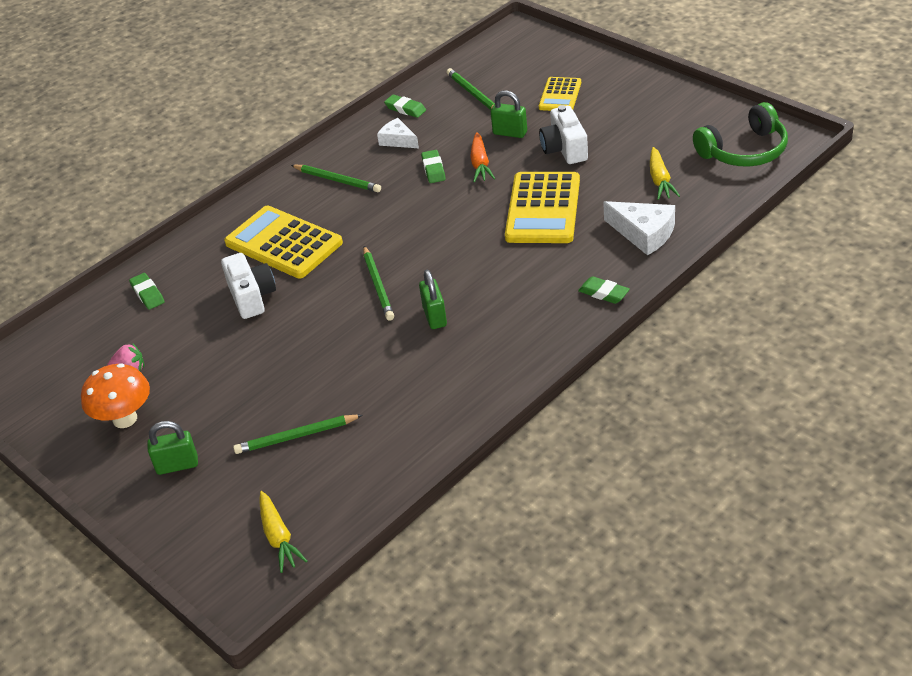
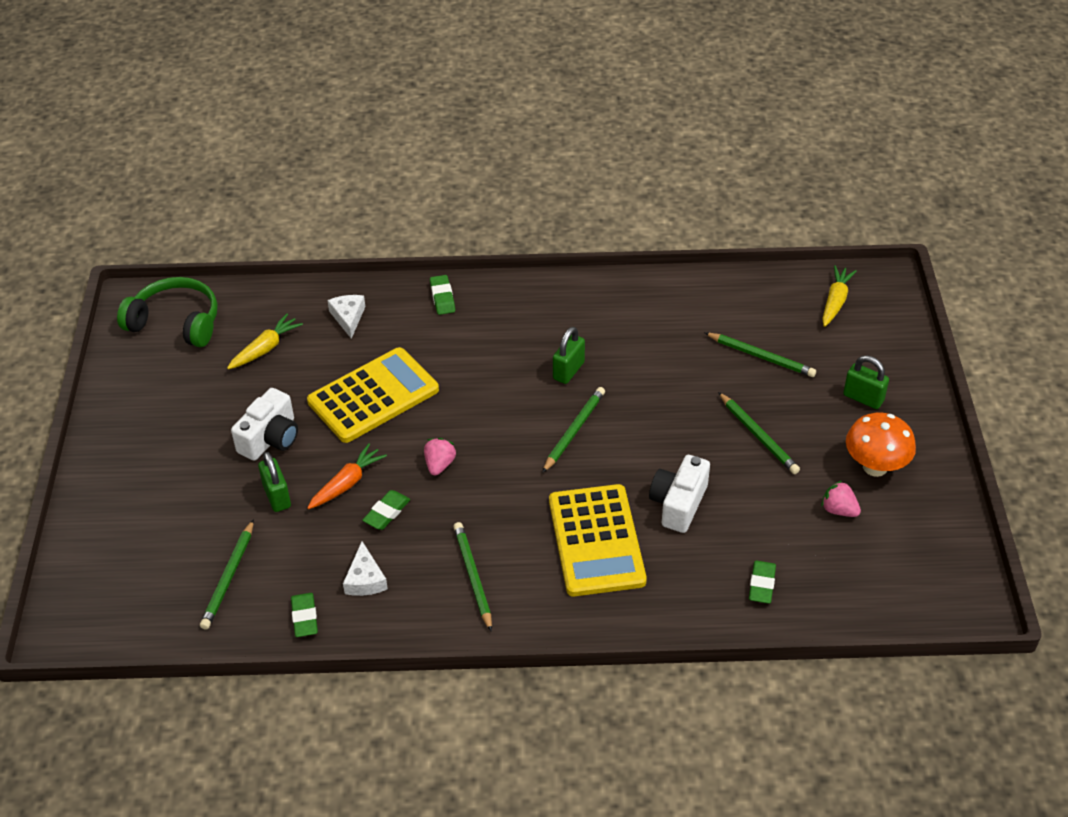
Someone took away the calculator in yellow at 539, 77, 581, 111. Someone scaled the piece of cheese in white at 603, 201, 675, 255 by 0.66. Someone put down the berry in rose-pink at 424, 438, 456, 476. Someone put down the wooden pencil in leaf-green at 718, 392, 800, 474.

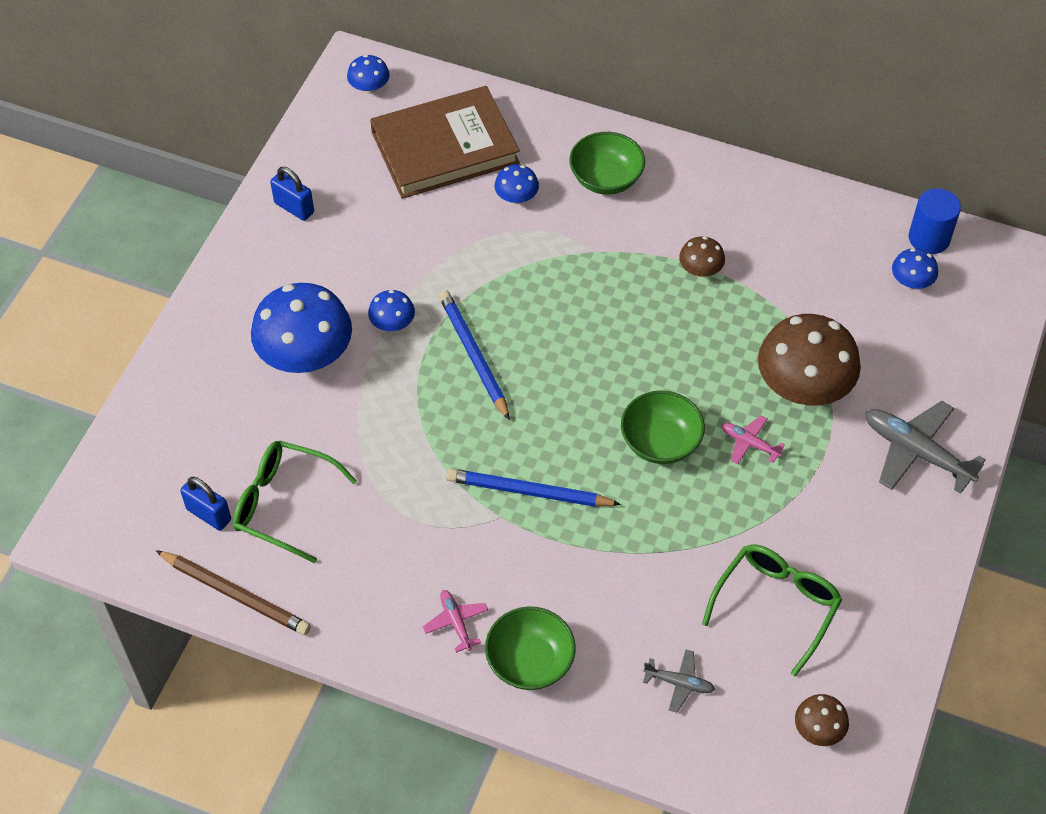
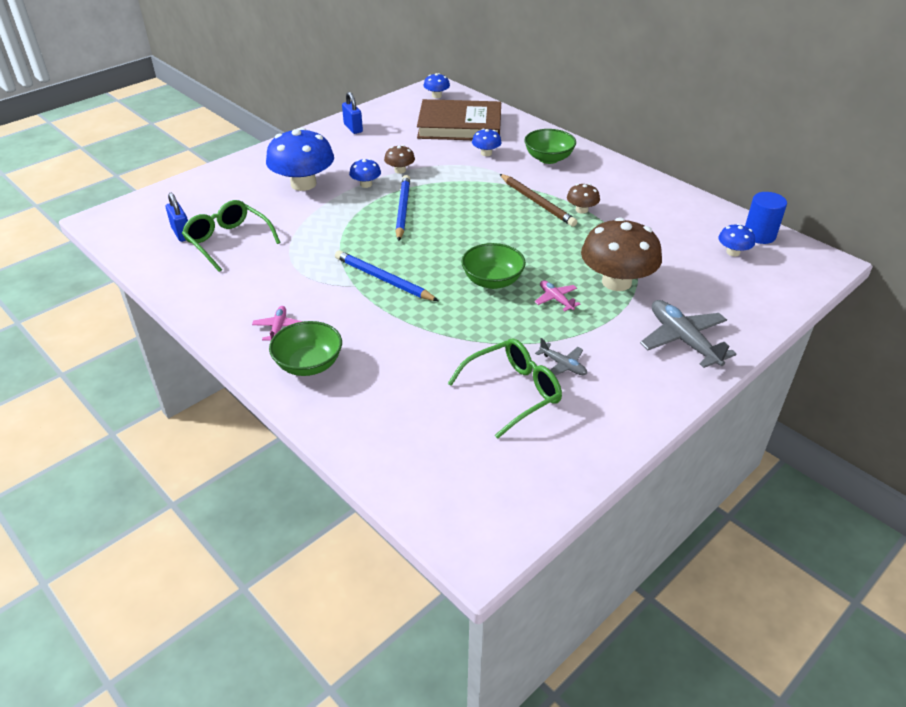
Someone carried the wooden pencil in russet from 156, 550, 311, 635 to 500, 174, 577, 227. Someone carried the plane in ash-grey from 643, 650, 715, 713 to 535, 338, 587, 376. Someone carried the fungus in russet from 795, 694, 849, 746 to 384, 145, 415, 174.

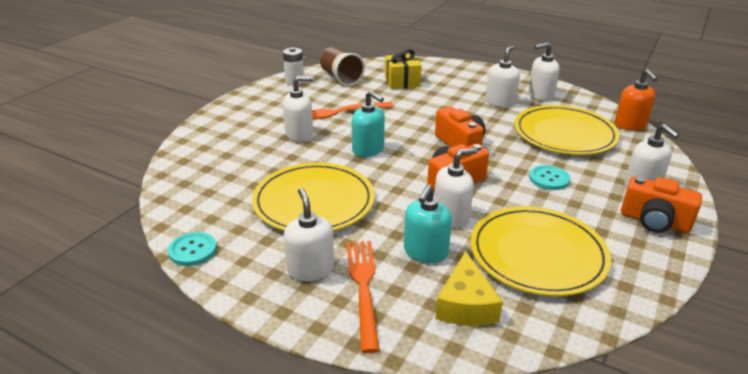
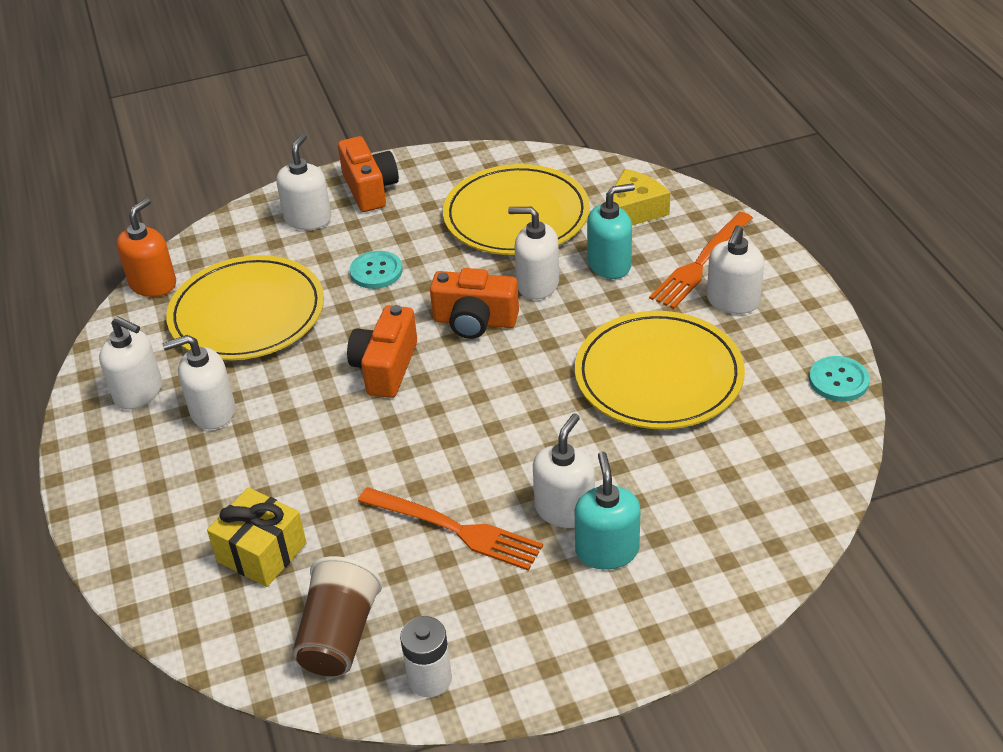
Someone rotated the soap pump in white at 283, 76, 313, 142 by 90 degrees clockwise. Someone carried the soap pump in aqua from 352, 91, 385, 157 to 575, 452, 641, 570.

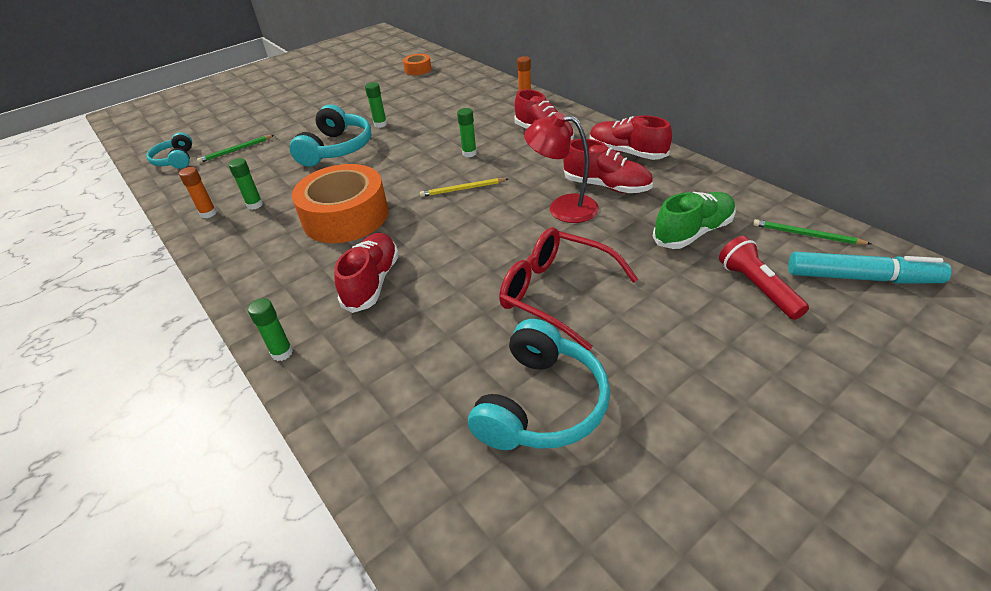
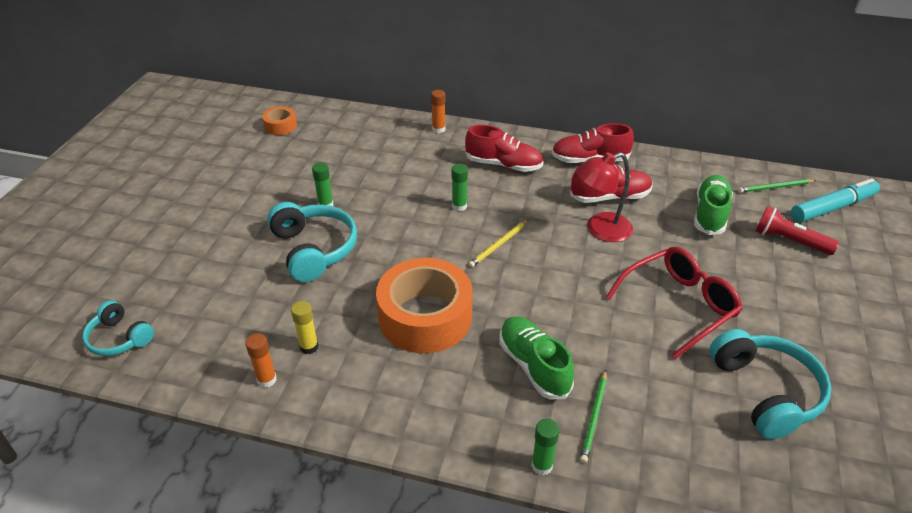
Someone carried the wooden pencil in leaf-green from 197, 135, 274, 163 to 580, 370, 607, 463. Someone repainted the glue stick in leaf-green at 228, 158, 263, 210, which became the glue stick in yellow at 291, 301, 318, 354. Someone repainted the shoe in scarlet at 334, 233, 399, 313, which became the shoe in leaf-green at 499, 316, 574, 399. Someone rotated the glasses in scarlet at 499, 228, 638, 351 by 150 degrees clockwise.

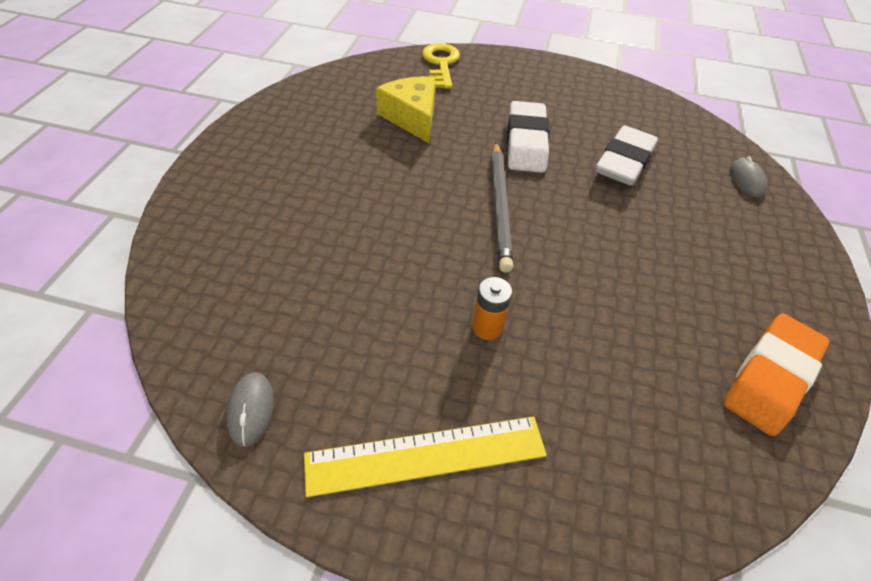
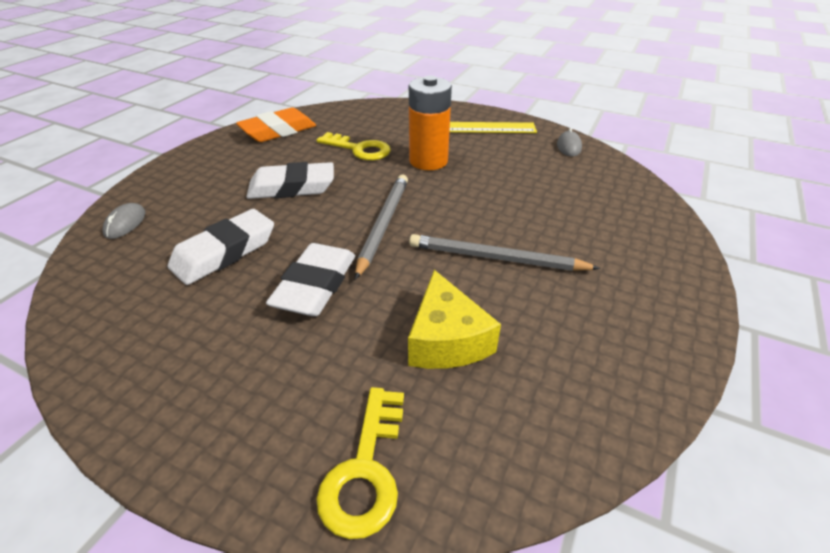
Someone scaled the AA battery in bright orange at 472, 277, 512, 340 by 1.94. Someone put down the gum eraser in white at 246, 162, 334, 199. Someone put down the latchkey in yellow at 317, 132, 391, 160. Someone put down the wooden pencil in ash-grey at 409, 234, 600, 271.

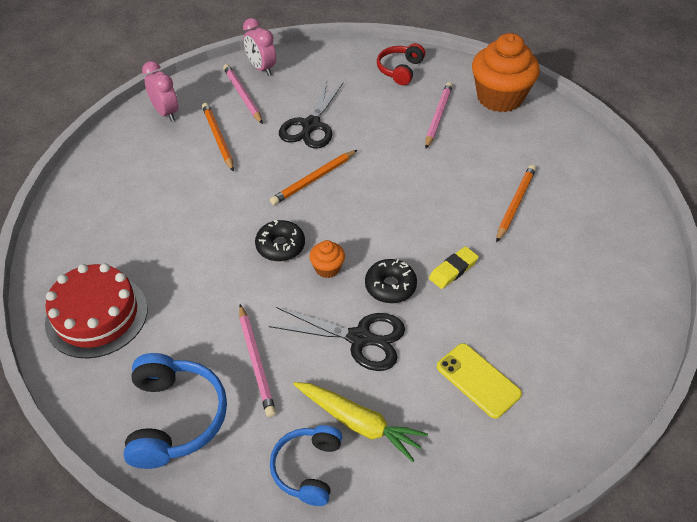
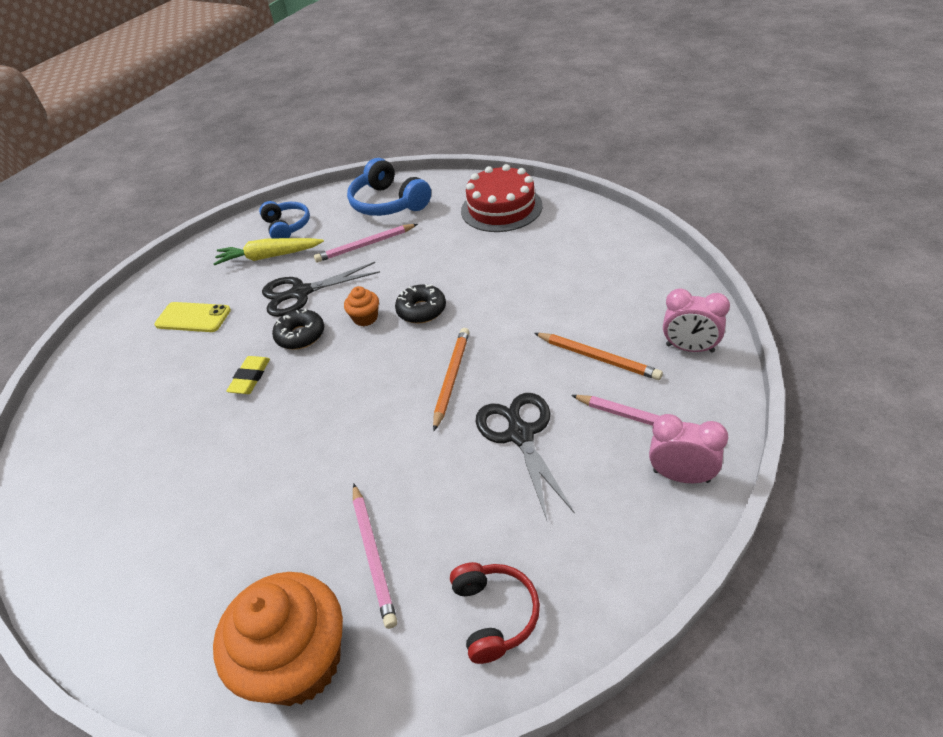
Someone rotated the wooden pencil in rose-pink at 239, 304, 276, 417 by 60 degrees counterclockwise. Someone took away the wooden pencil in bright orange at 496, 165, 536, 243.

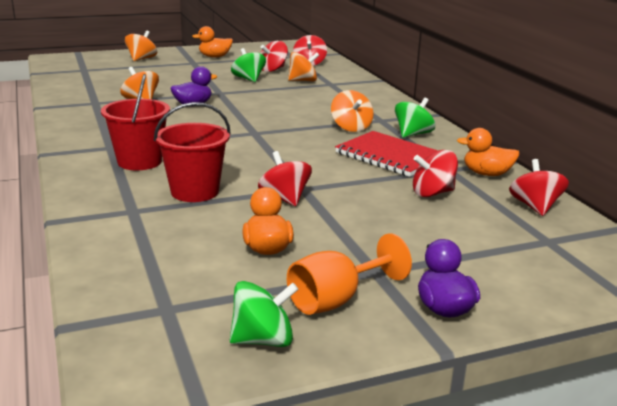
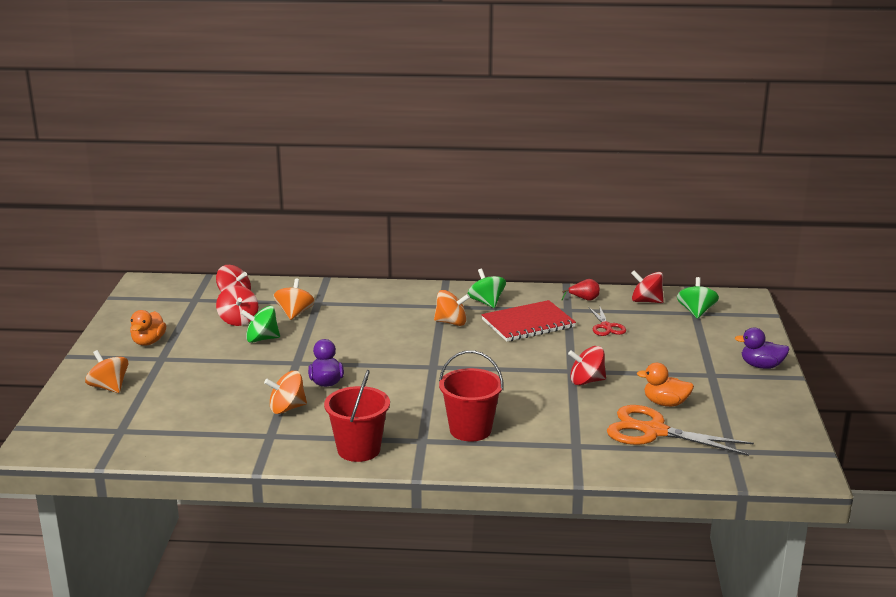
Someone carried the sand bucket in scarlet from 154, 102, 231, 202 to 324, 370, 390, 462. Someone carried the toy top in leaf-green from 230, 281, 299, 347 to 677, 277, 719, 319. Someone took away the wine glass in bright orange at 287, 233, 412, 315. Someone swapped the toy top in scarlet at 413, 150, 458, 197 for the shears in scarlet at 588, 307, 626, 336. Someone swapped the rubber duck in bright orange at 457, 128, 520, 176 for the pear fruit in scarlet at 561, 279, 600, 301. Someone put down the shears in bright orange at 607, 405, 754, 456.

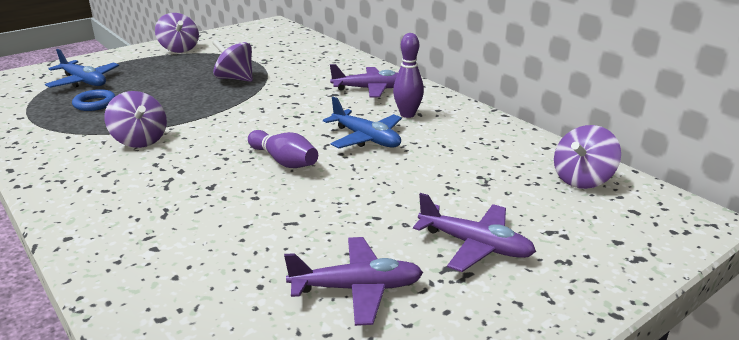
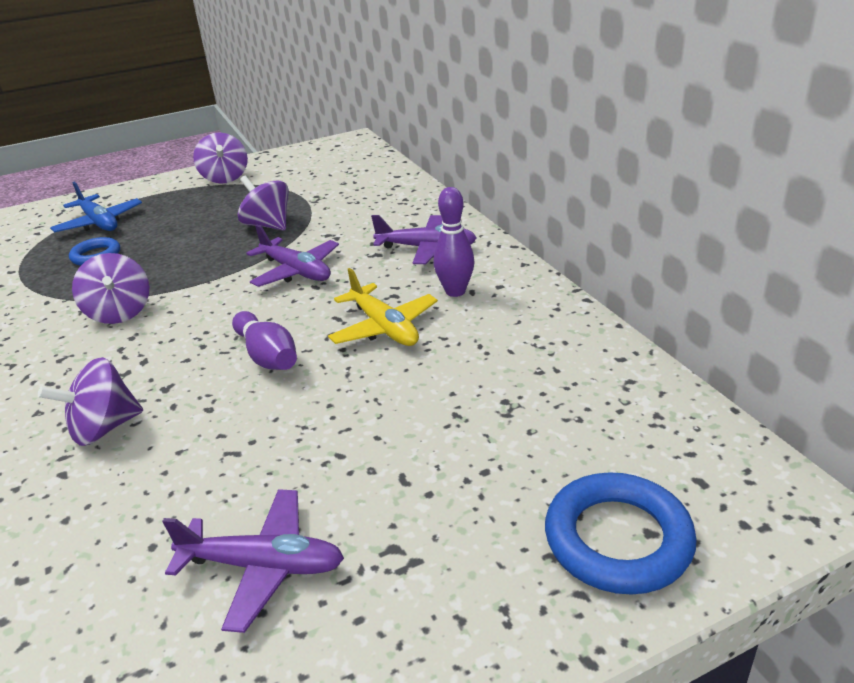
Someone repainted the plane in royal blue at 323, 96, 402, 148, which became the plane in yellow at 328, 268, 438, 346. Someone carried the plane in royal purple from 413, 193, 536, 272 to 247, 225, 339, 287. Someone carried the toy top in royal purple from 554, 125, 621, 189 to 38, 357, 143, 446. Someone put down the hoop in royal blue at 545, 472, 697, 595.

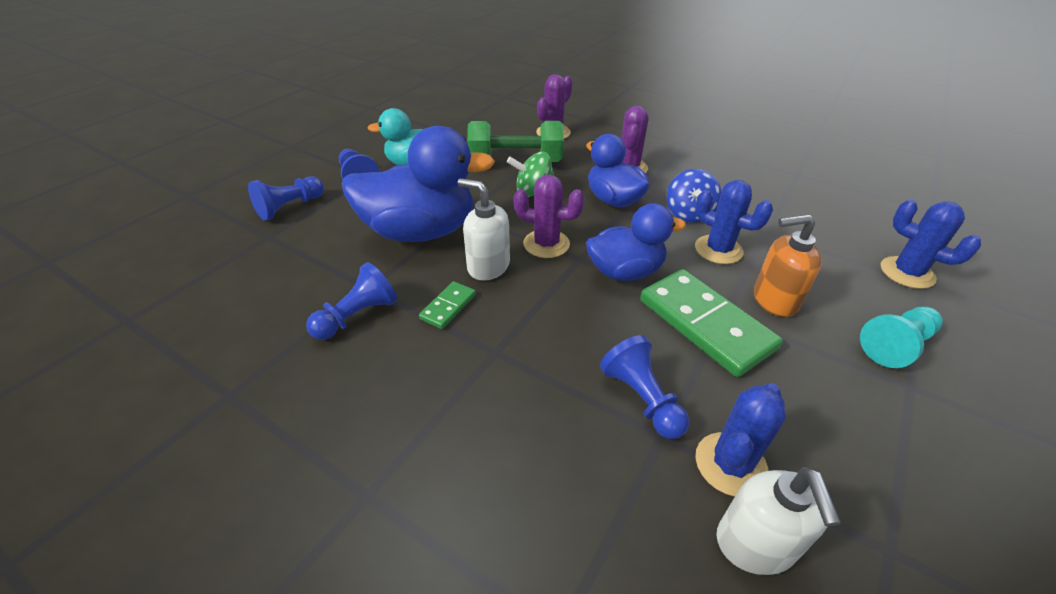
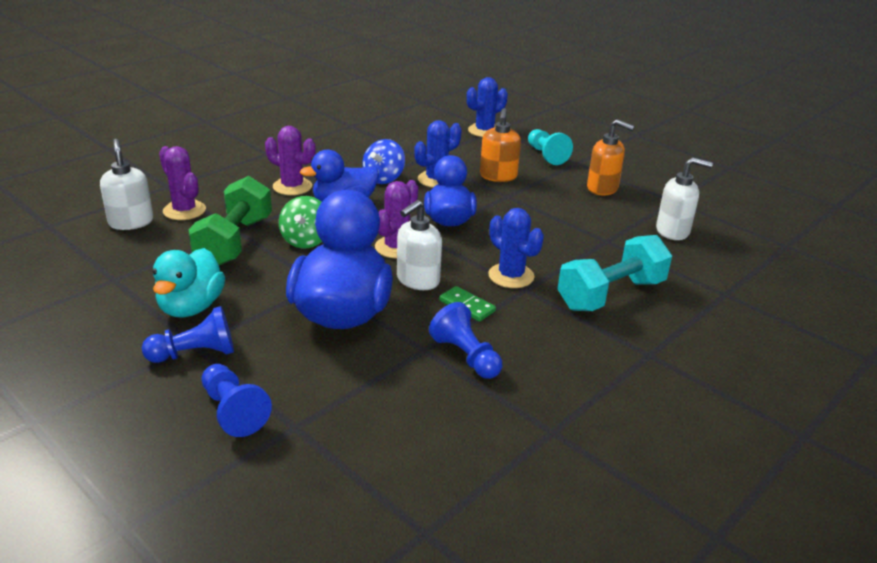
Someone took away the chess pawn in royal blue at 600, 335, 689, 439. Someone took away the domino piece in leaf-green at 640, 269, 783, 377. Someone rotated the toy top in royal blue at 667, 169, 722, 223 by 90 degrees clockwise. Someone carried the prickly plant in royal blue from 695, 383, 786, 497 to 488, 208, 544, 288. Someone put down the soap pump in white at 100, 139, 153, 230. Someone put down the dumbbell in aqua at 558, 235, 672, 311. Someone put down the soap pump in bright orange at 587, 119, 635, 195.

